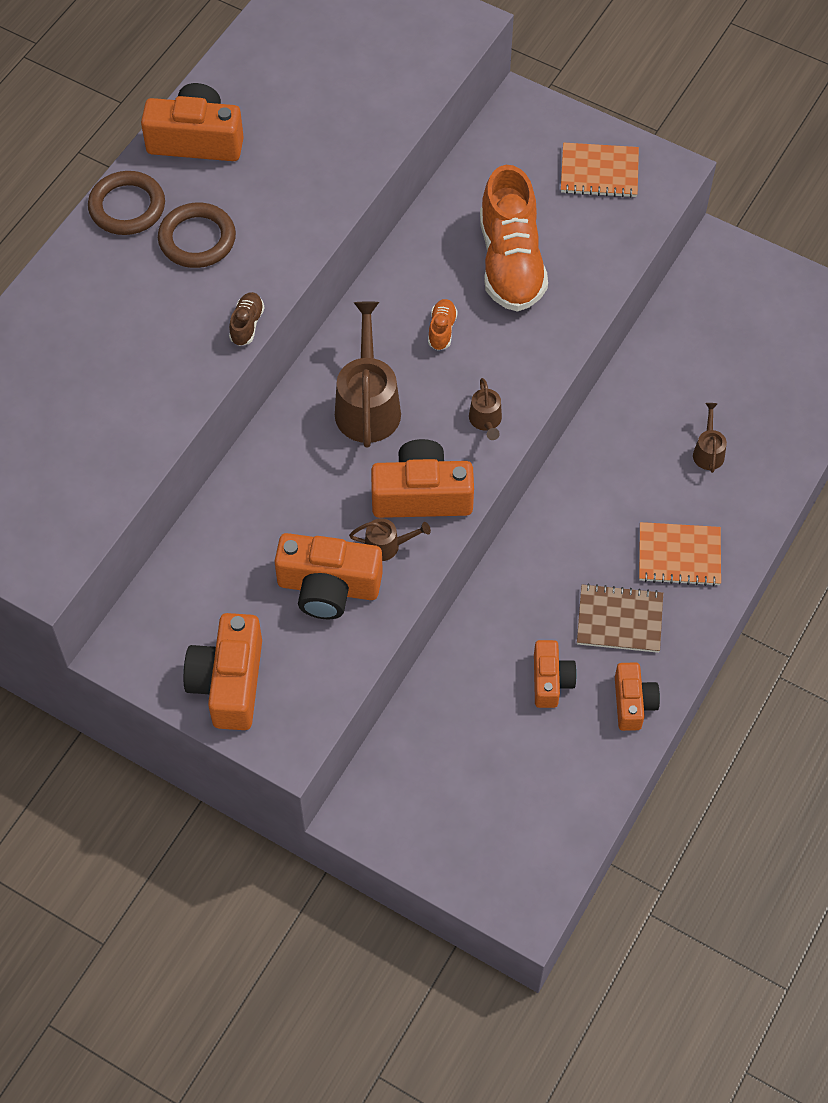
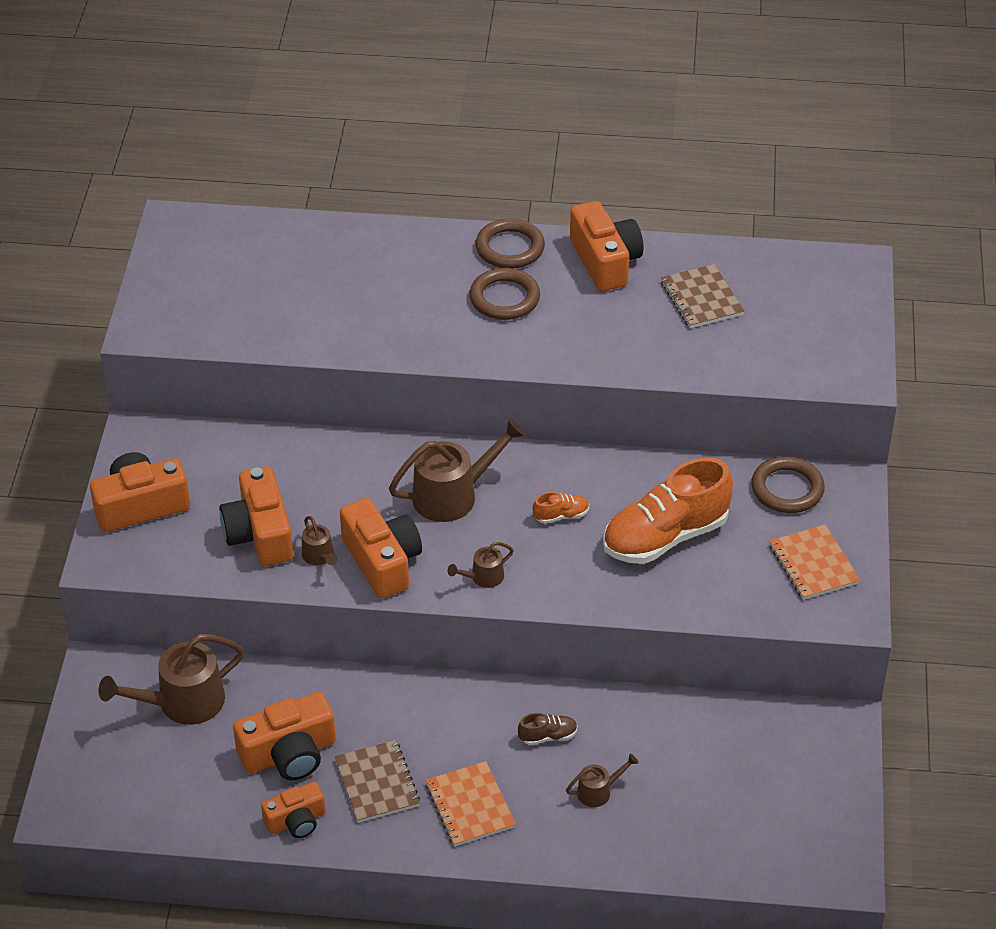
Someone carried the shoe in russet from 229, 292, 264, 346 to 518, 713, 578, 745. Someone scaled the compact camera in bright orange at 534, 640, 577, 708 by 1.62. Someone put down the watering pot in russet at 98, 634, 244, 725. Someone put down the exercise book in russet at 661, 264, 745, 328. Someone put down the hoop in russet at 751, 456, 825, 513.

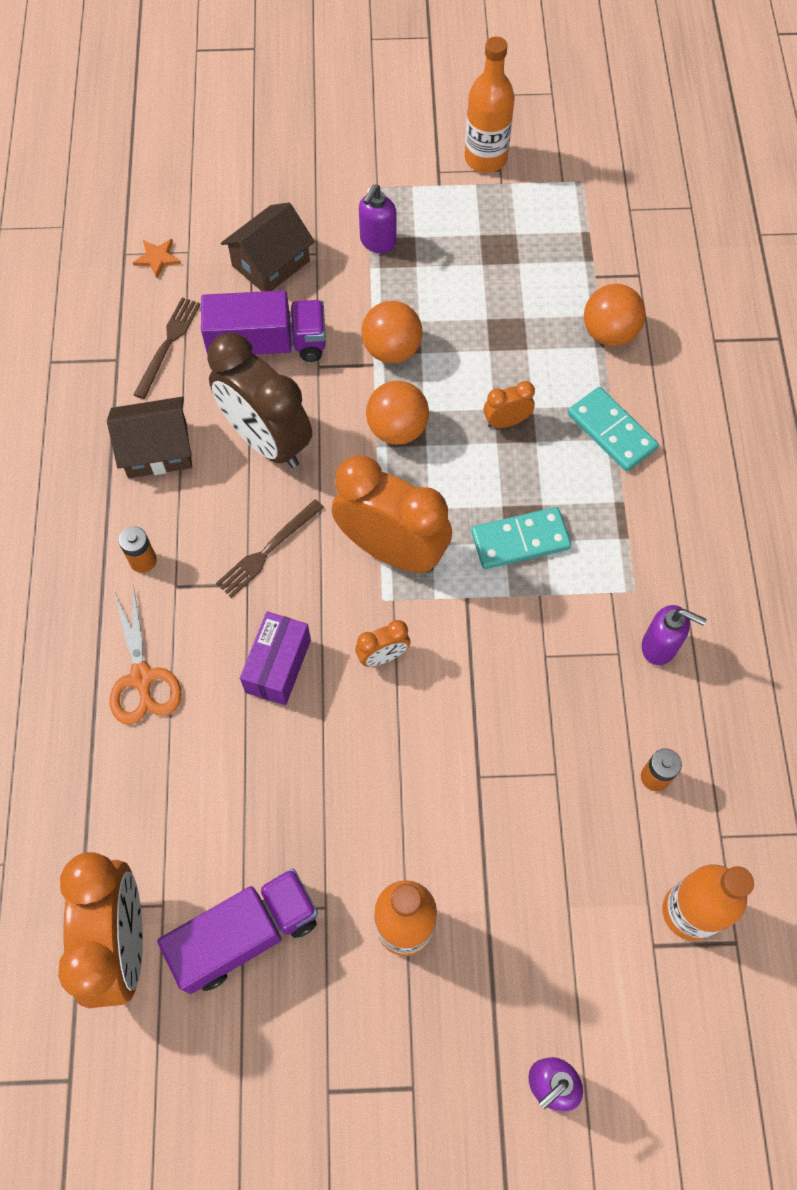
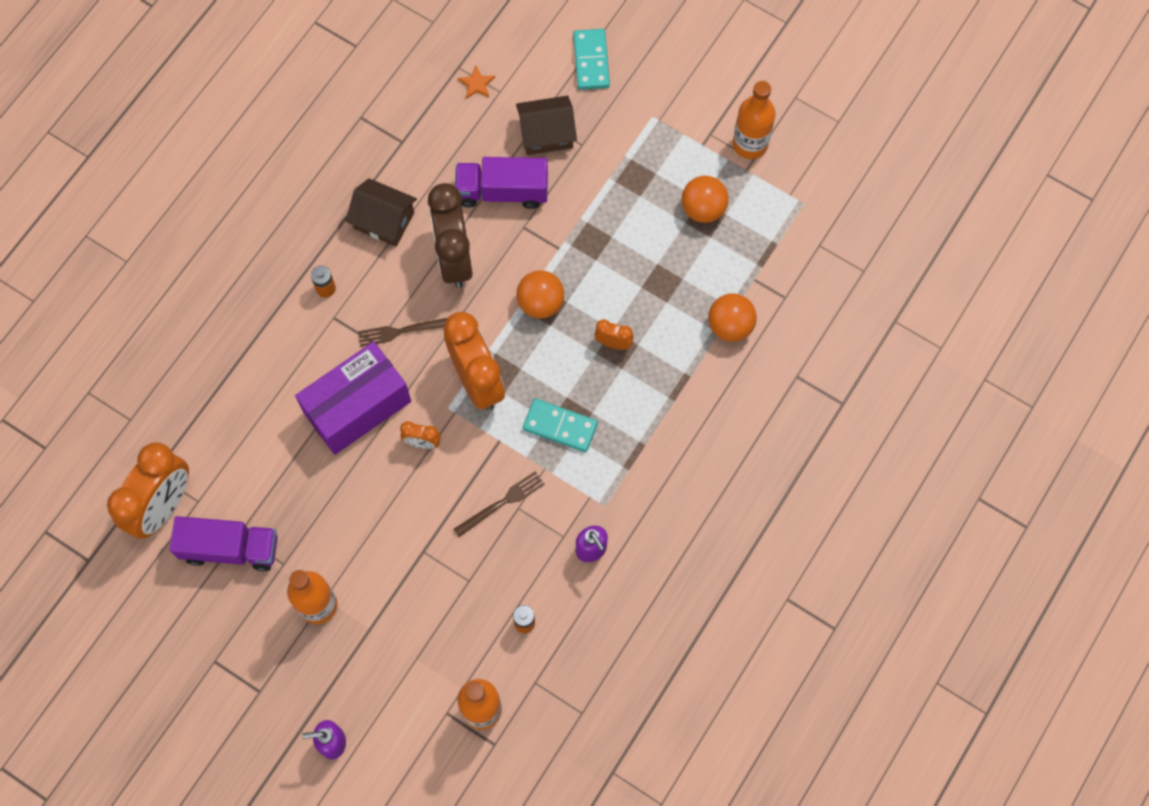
Someone took away the shears in bright orange at 110, 585, 182, 725. Someone carried the table fork in russet from 134, 298, 201, 399 to 453, 471, 545, 537. Someone rotated the toy truck in royal purple at 201, 290, 326, 362 by 150 degrees clockwise. Someone scaled the box in royal purple at 240, 611, 311, 705 by 1.78. Someone took away the soap pump in royal purple at 359, 184, 397, 253. Someone carried the play ball in bright orange from 361, 301, 422, 363 to 682, 176, 729, 223. Someone carried the domino piece in aqua from 568, 387, 659, 472 to 573, 29, 610, 90.

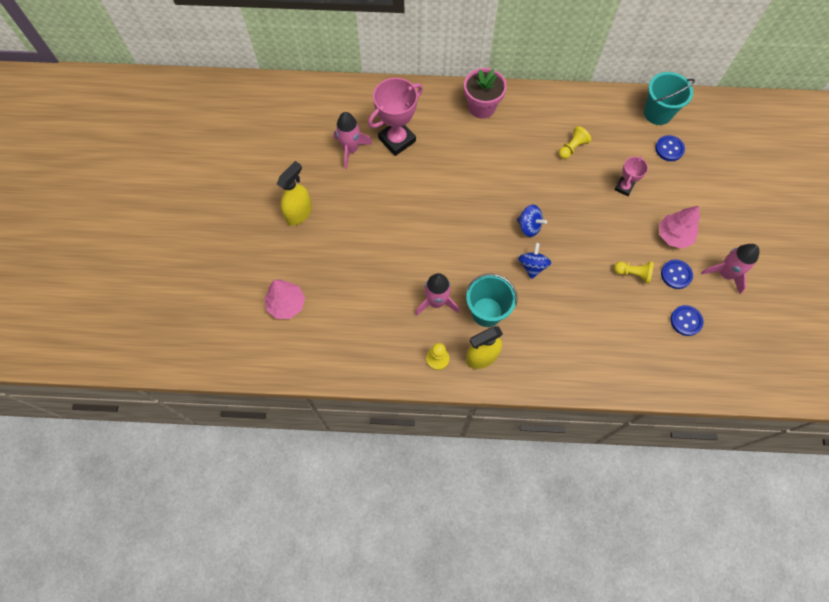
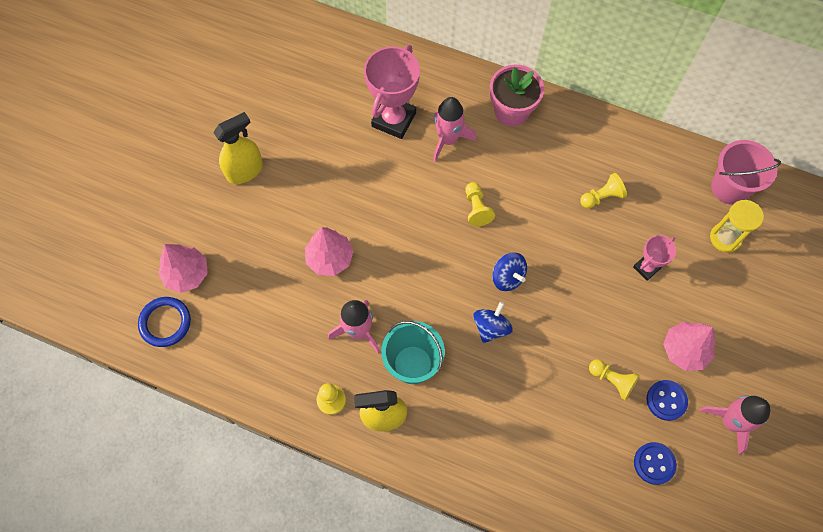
Someone carried the spaceship in rose-pink from 334, 112, 373, 169 to 433, 97, 477, 162. Someone rotated the prize cup in rose-pink at 368, 78, 423, 156 by 45 degrees counterclockwise. Someone repainted the sand bucket in aqua at 644, 72, 695, 125, which became the sand bucket in rose-pink at 711, 140, 781, 205. Someone swapped the shirt button in royal blue at 655, 135, 685, 161 for the hourglass in yellow at 710, 200, 764, 252. Someone put down the hoop in royal blue at 138, 297, 191, 347. Someone put down the tree in rose-pink at 305, 227, 354, 276. Someone put down the chess pawn in yellow at 465, 182, 495, 226.

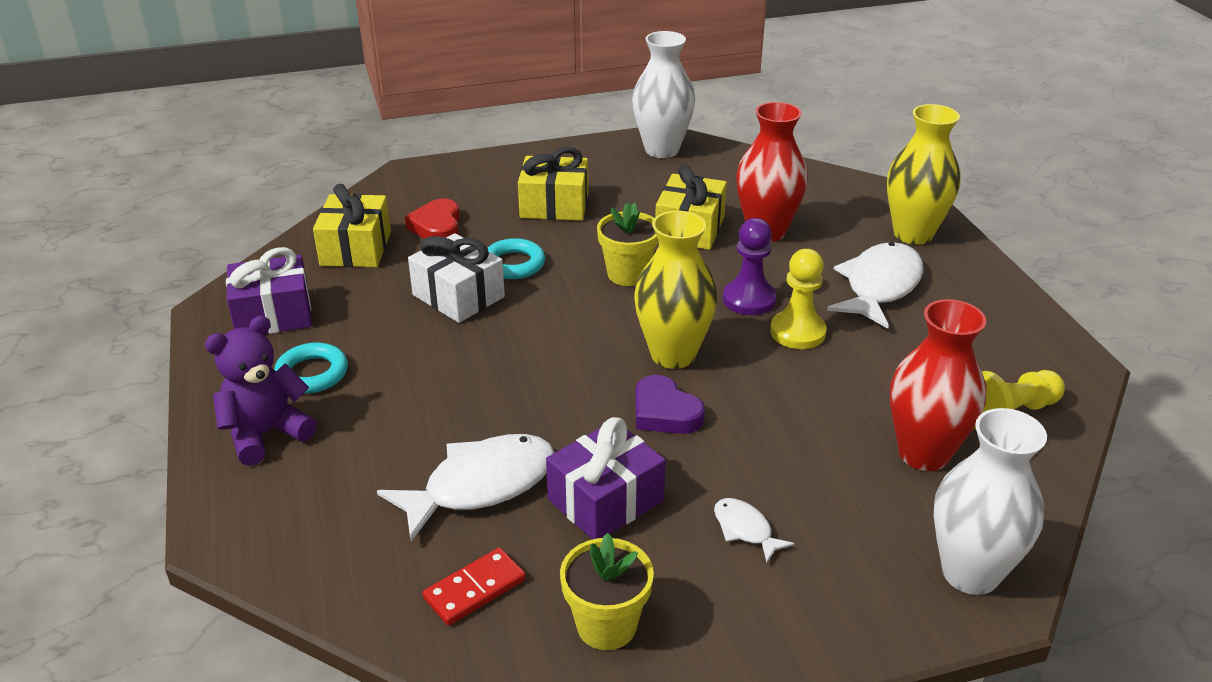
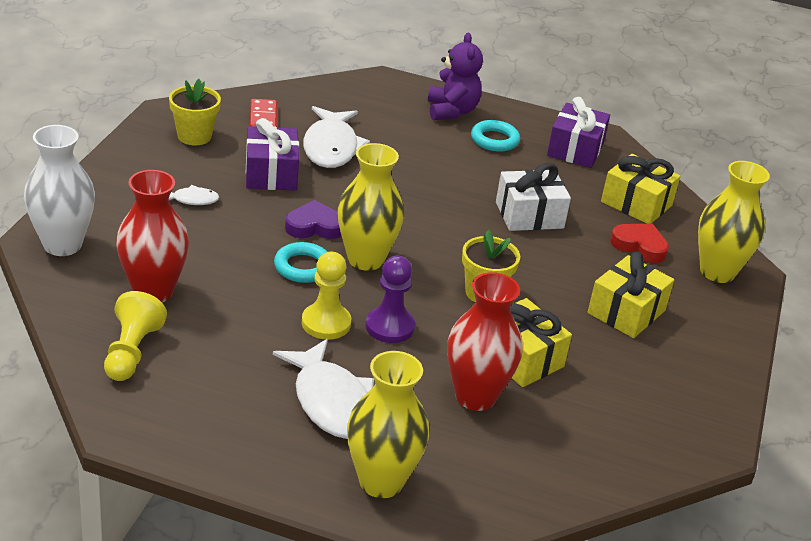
Someone carried the hoop in aqua from 488, 238, 545, 279 to 274, 242, 327, 283. Someone took away the flower vase in white at 632, 31, 695, 158. Someone put down the flower vase in yellow at 698, 161, 770, 283.

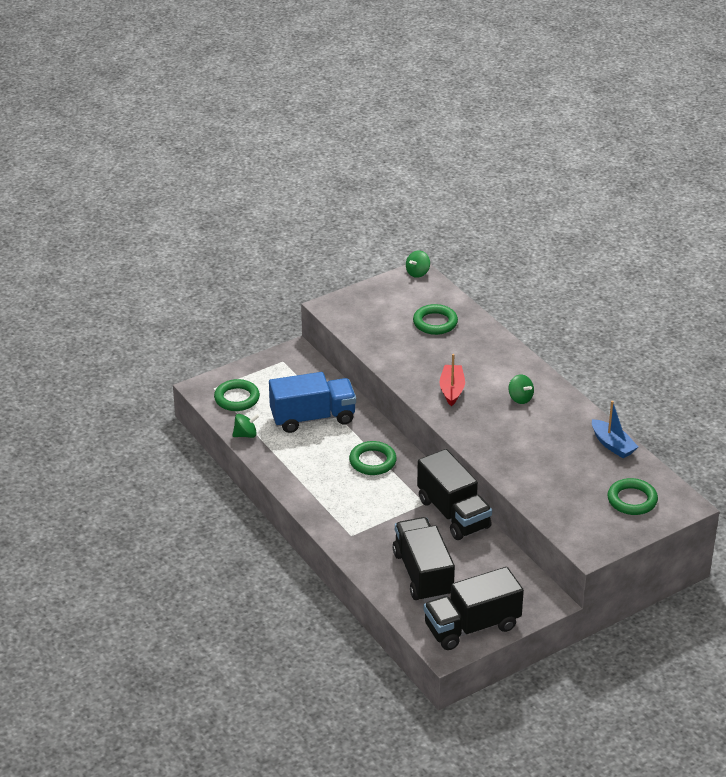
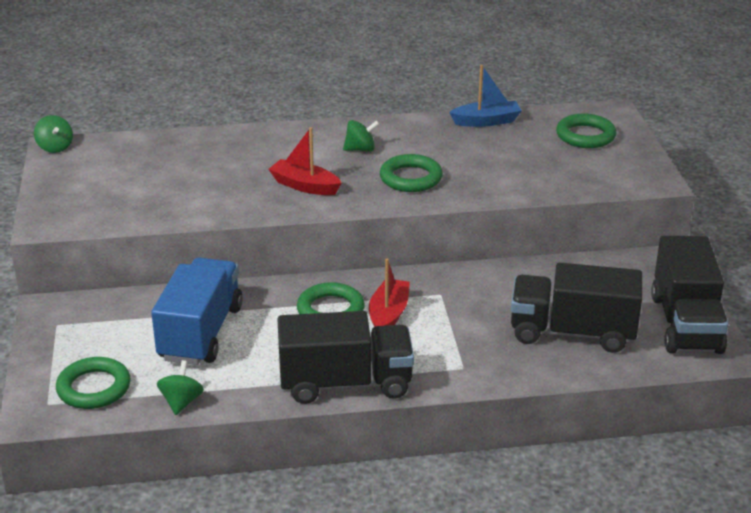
Someone carried the hoop in leaf-green from 413, 304, 458, 335 to 380, 154, 443, 192. Someone carried the toy truck in black from 417, 449, 492, 540 to 277, 311, 414, 404. Someone put down the toy boat in scarlet at 369, 259, 410, 327.

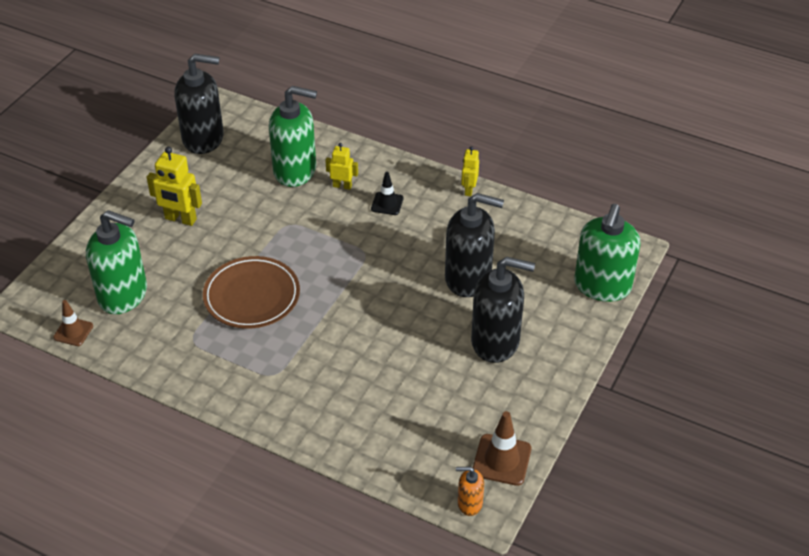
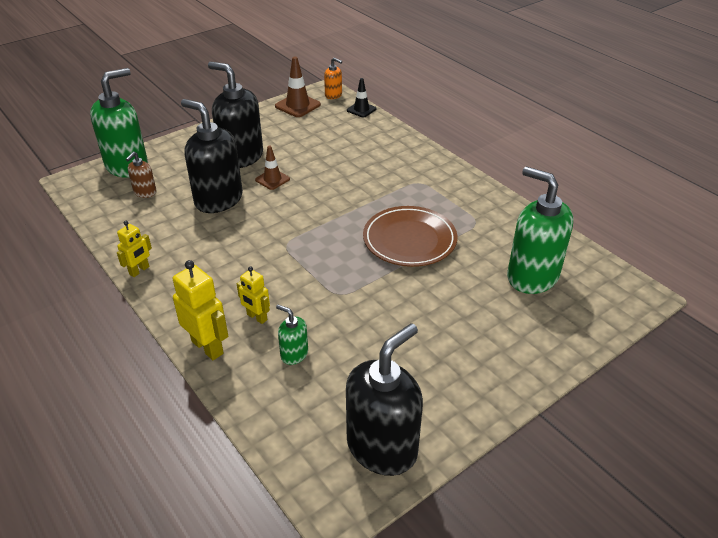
Someone carried the road cone in russet from 53, 300, 93, 346 to 255, 145, 290, 190. Someone carried the toy robot in yellow from 147, 146, 202, 226 to 173, 260, 228, 360. Someone rotated the soap pump in black at 174, 54, 224, 154 by 105 degrees clockwise. Someone scaled the soap pump in leaf-green at 269, 86, 317, 187 by 0.47. Someone carried the road cone in black from 371, 172, 403, 215 to 347, 78, 376, 118. Someone put down the soap pump in russet at 126, 151, 156, 198.

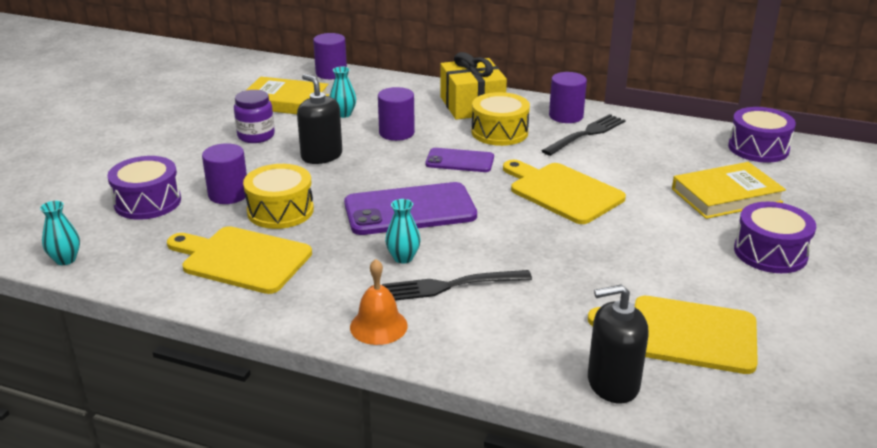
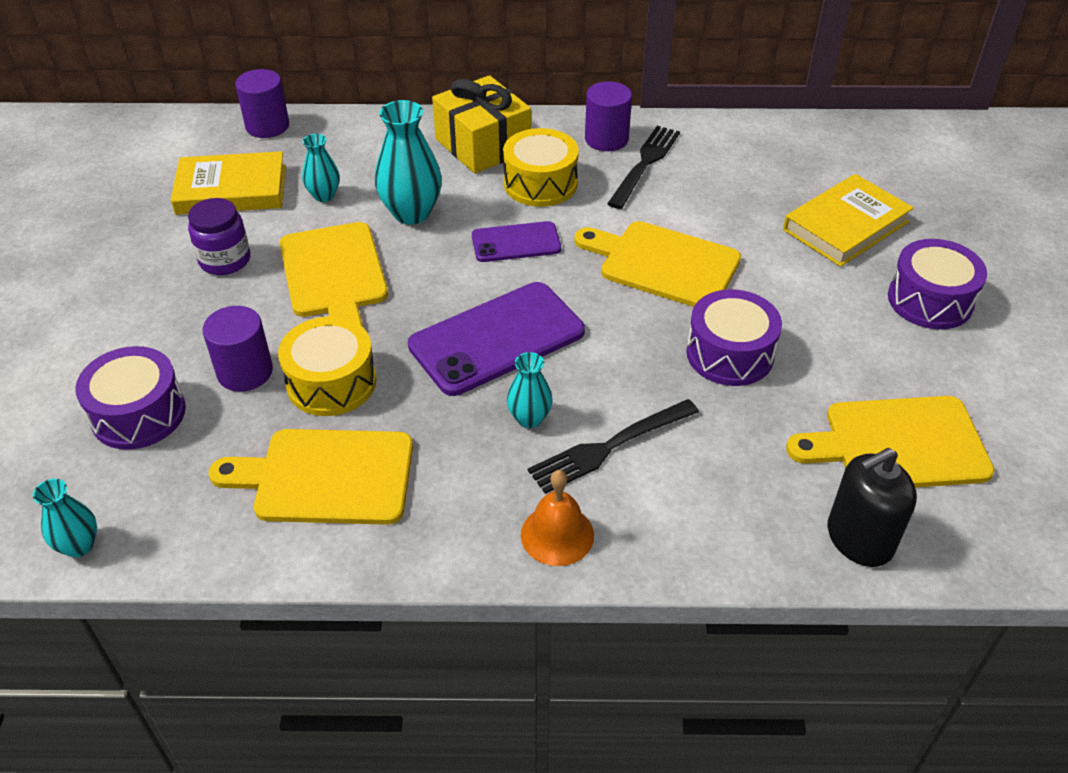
Someone swapped the soap pump in black at 297, 74, 342, 164 for the chopping board in yellow at 280, 222, 388, 327. Someone swapped the cylinder shape in royal purple at 378, 87, 415, 141 for the flower vase in aqua at 375, 100, 442, 225. Someone carried the drum in royal purple from 728, 107, 796, 163 to 686, 289, 782, 386.

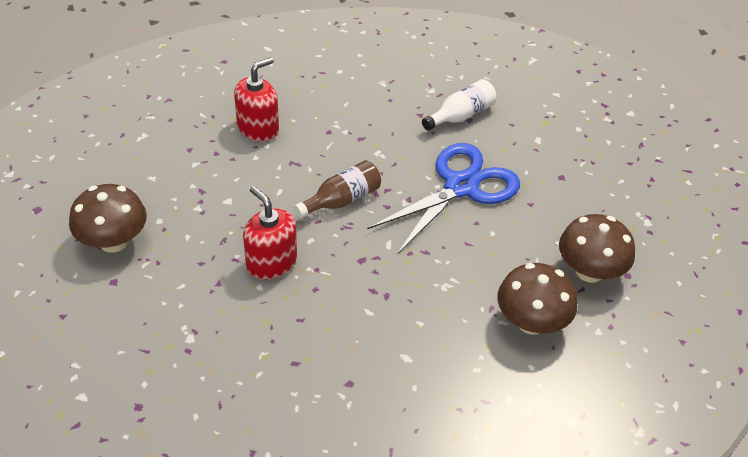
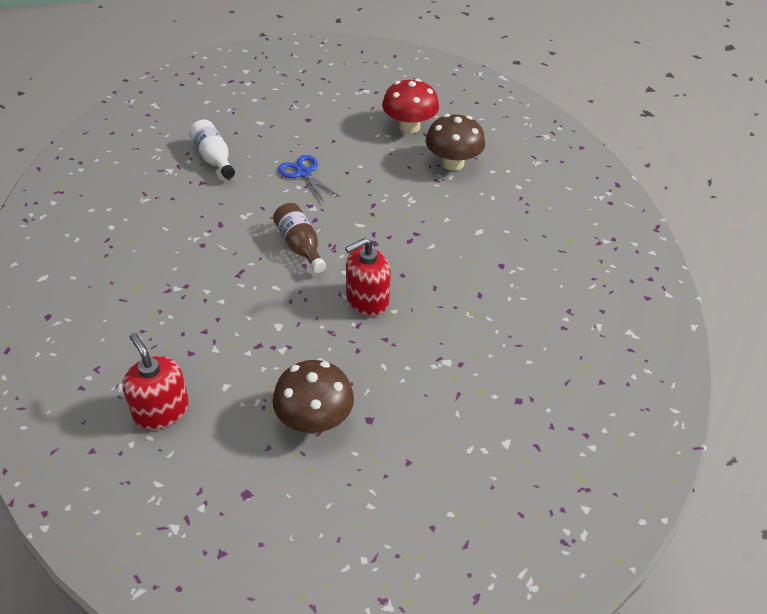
Someone carried the soap pump in scarlet from 234, 57, 279, 142 to 122, 333, 189, 430. Someone scaled the shears in royal blue at 367, 143, 520, 255 by 0.52. Someone repainted the fungus in russet at 559, 214, 635, 283, which became the fungus in scarlet at 382, 79, 439, 133.

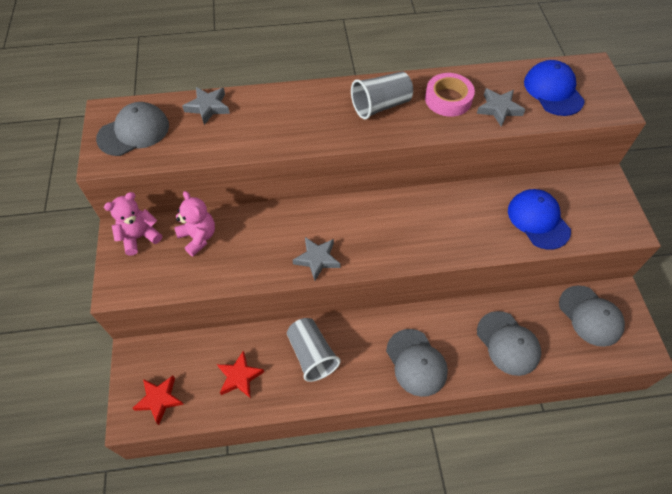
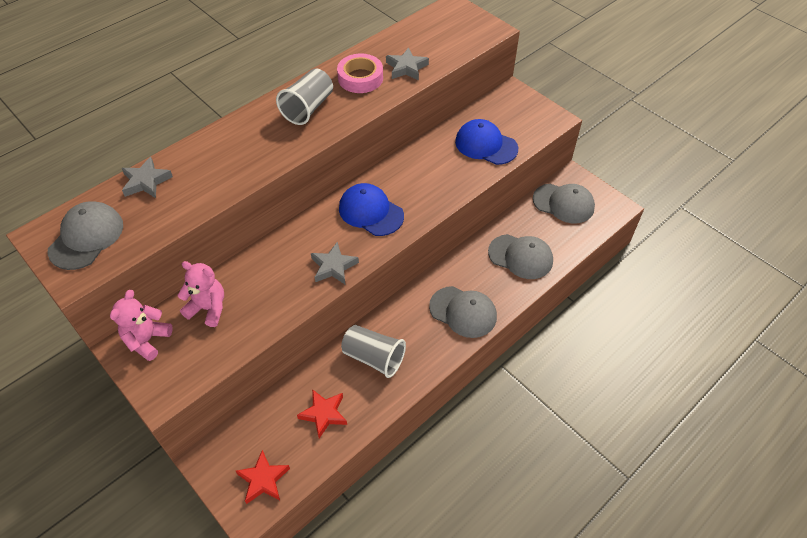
Someone carried the peaked cap in royal blue from 524, 60, 585, 116 to 339, 183, 404, 236.

